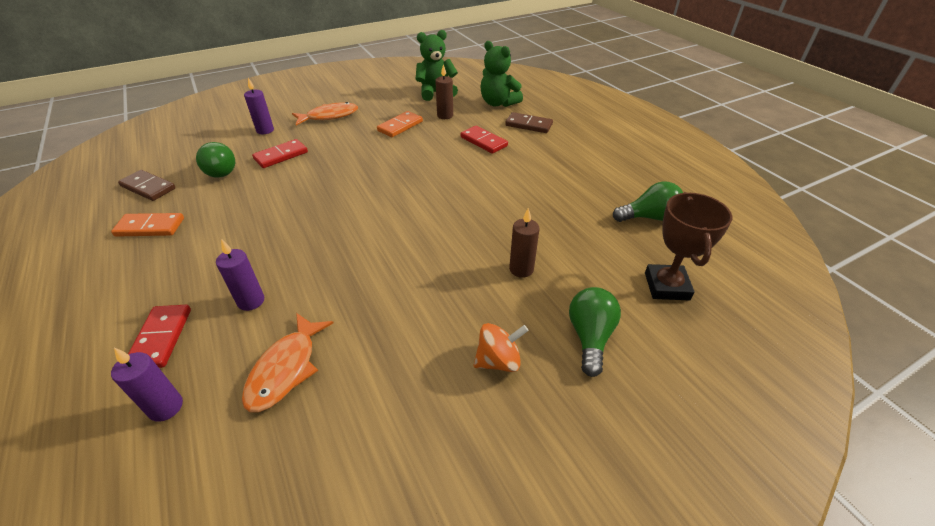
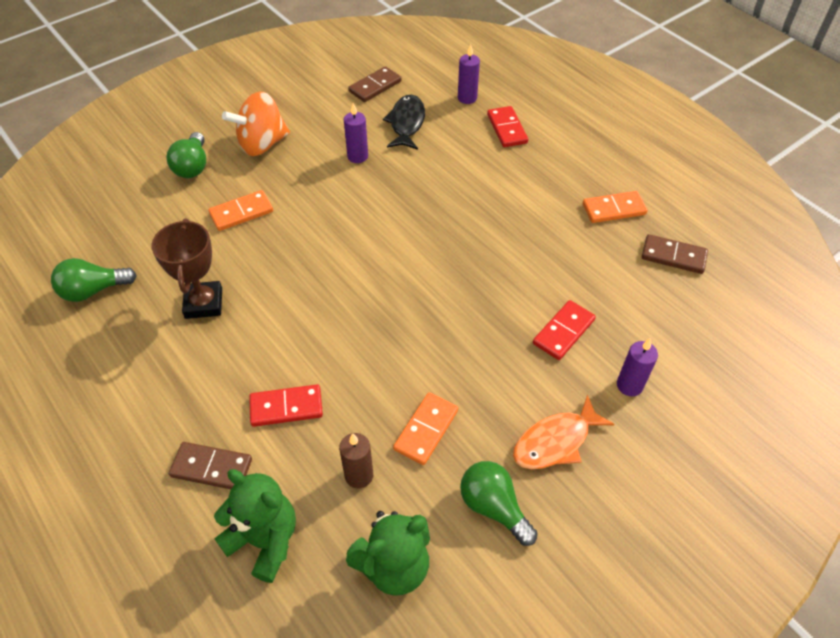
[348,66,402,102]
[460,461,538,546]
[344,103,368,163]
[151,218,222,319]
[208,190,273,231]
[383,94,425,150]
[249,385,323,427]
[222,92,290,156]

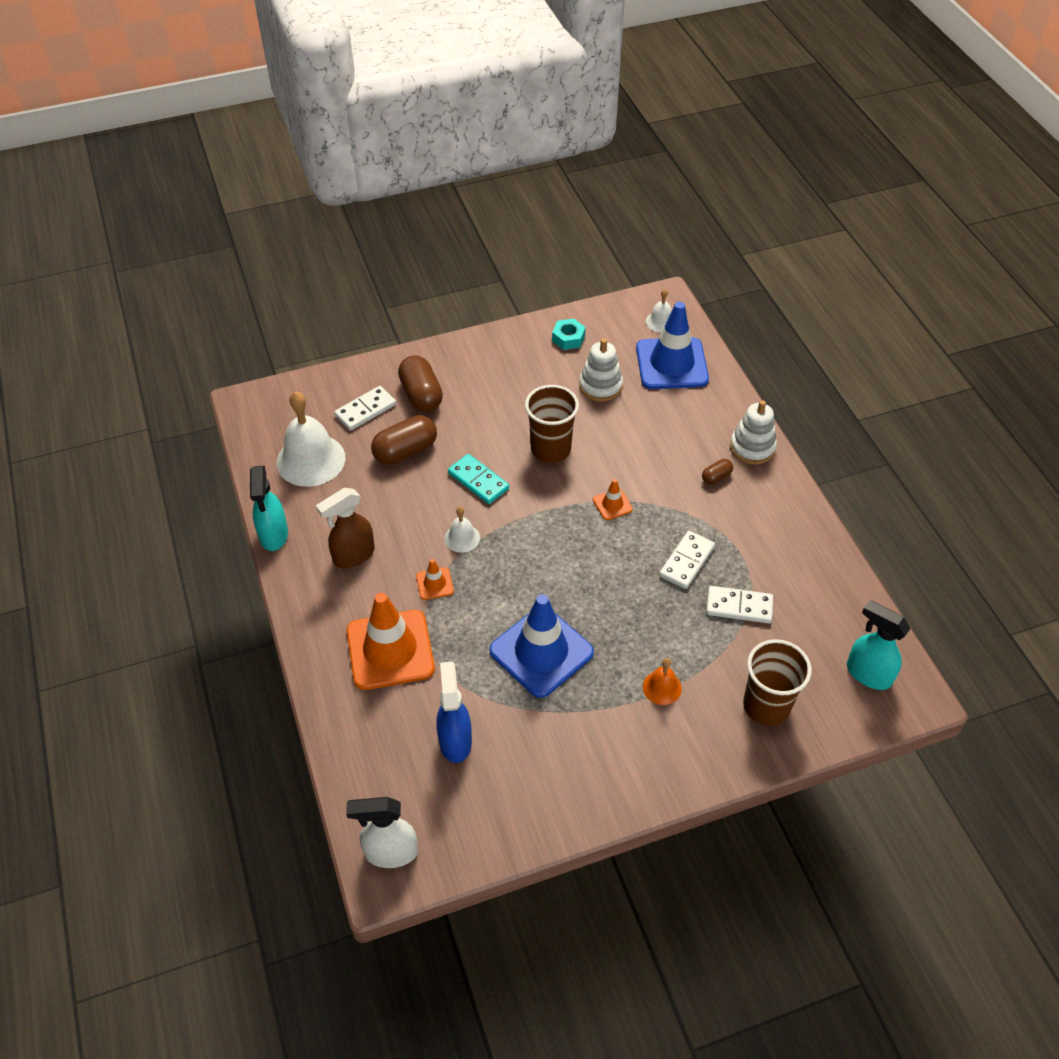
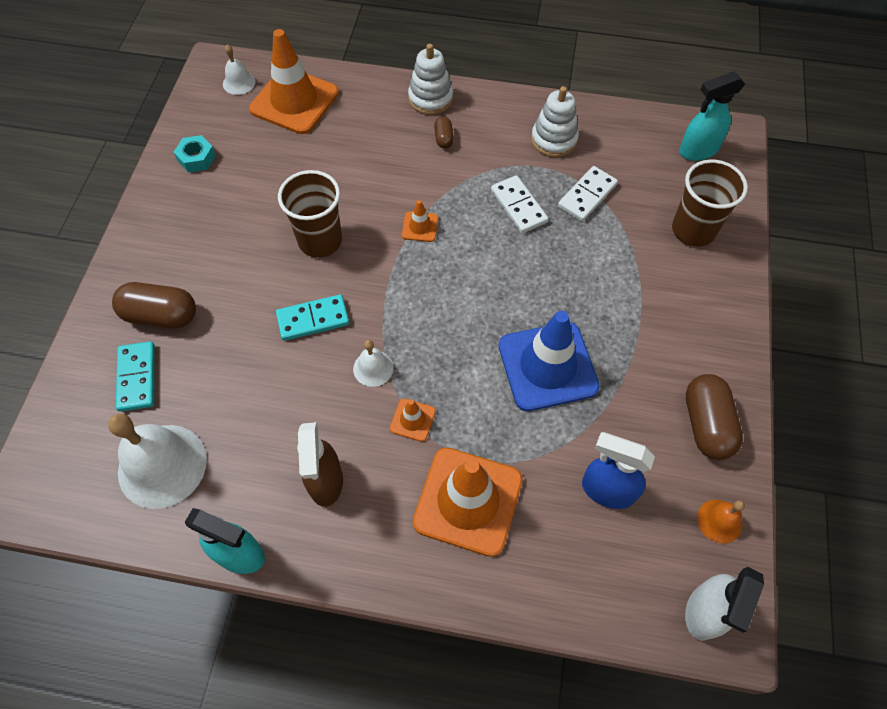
[686,374,743,460]
[531,86,579,157]
[697,500,745,544]
[116,341,155,412]
[249,29,339,134]

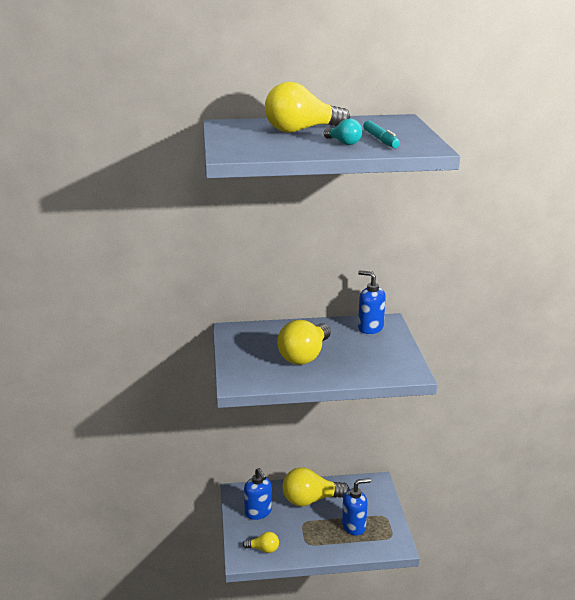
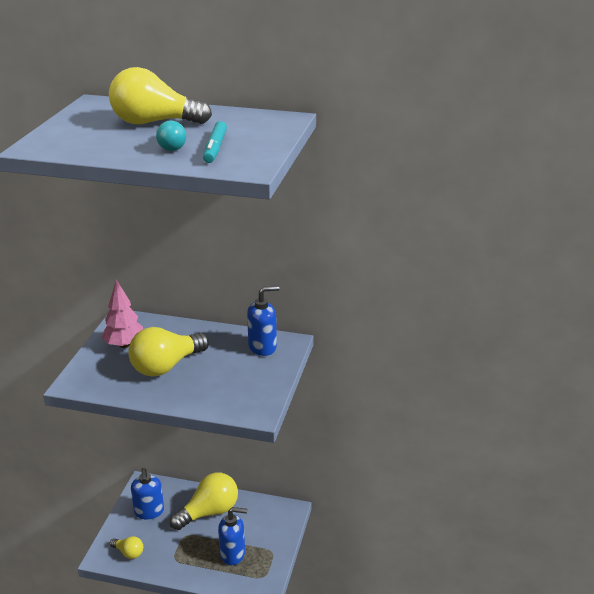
[102,279,143,348]
[170,472,238,530]
[247,286,279,356]

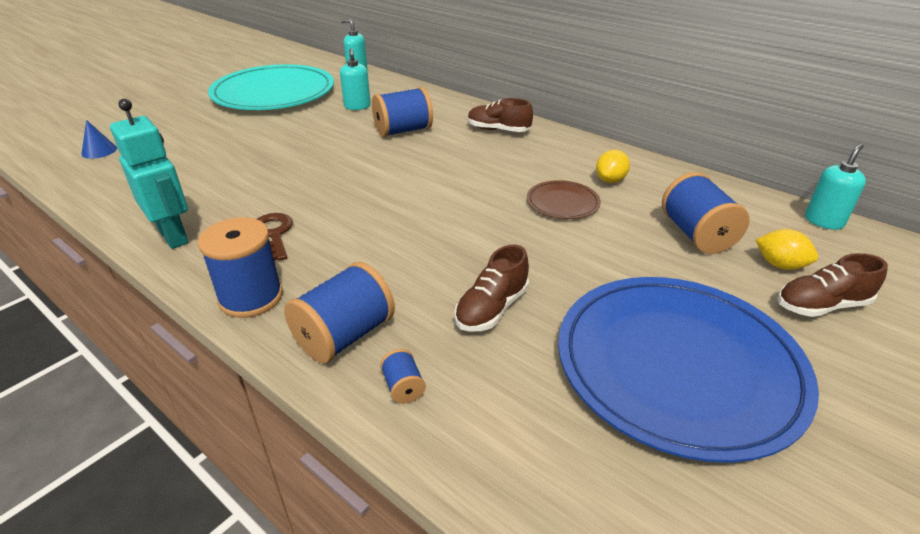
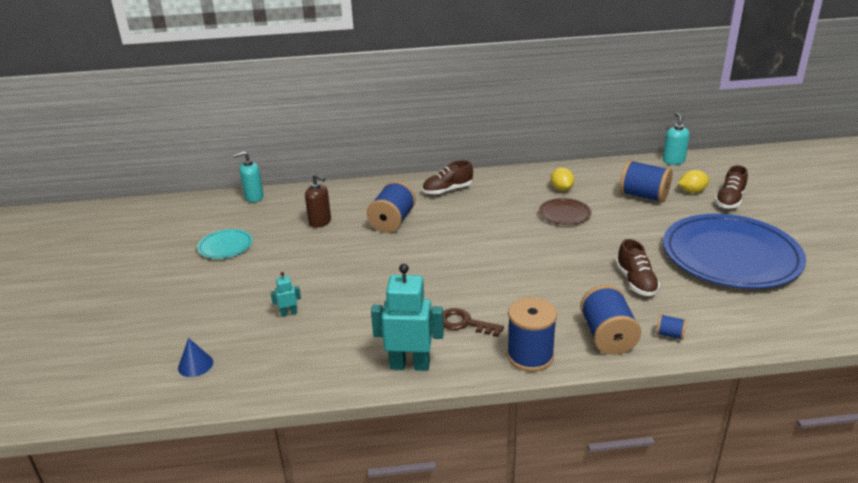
[270,272,301,317]
[305,174,331,228]
[197,229,253,259]

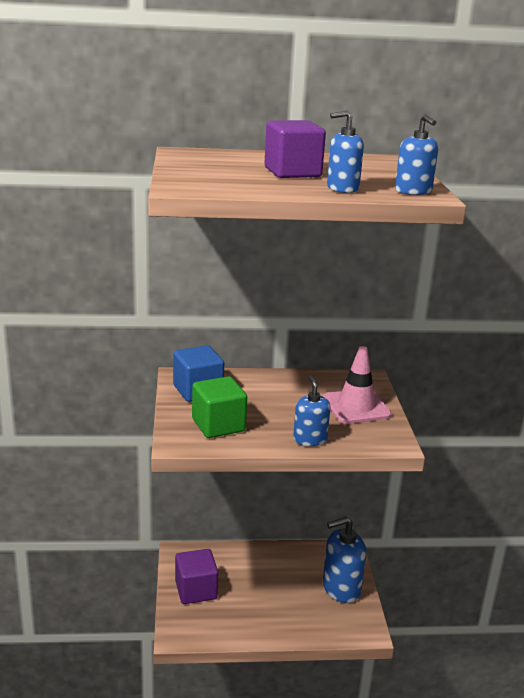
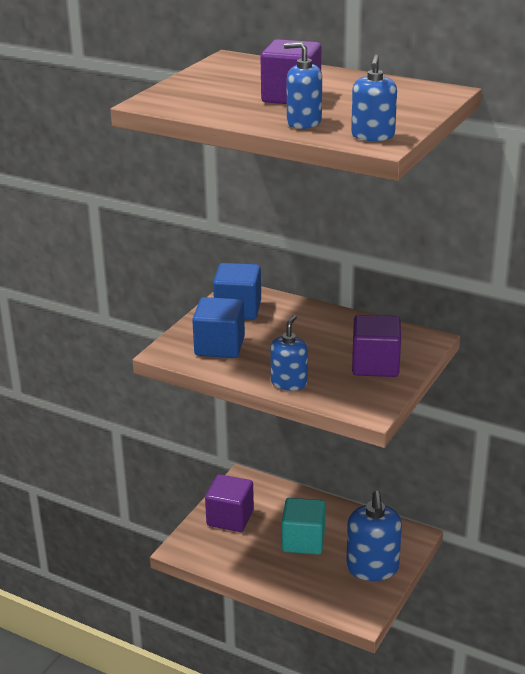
[282,498,325,555]
[352,315,401,377]
[192,297,245,358]
[346,491,402,581]

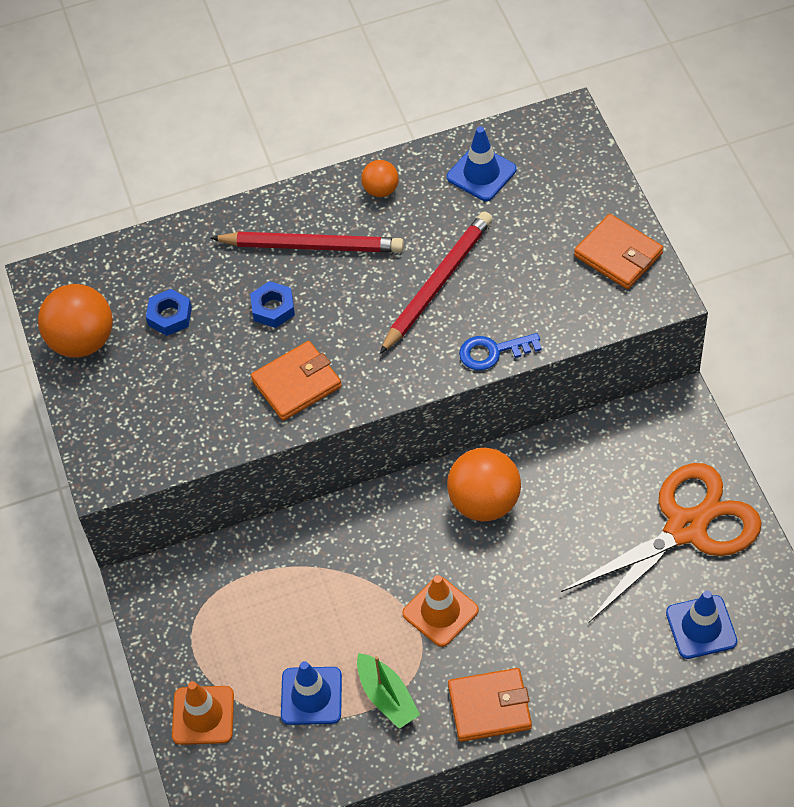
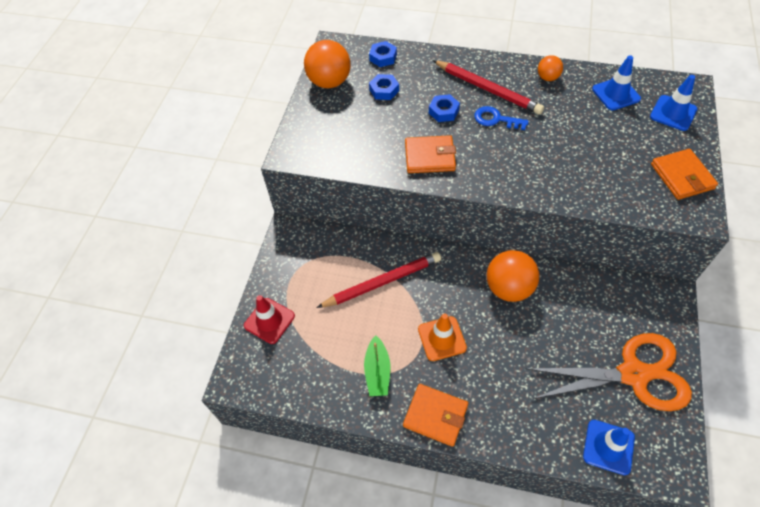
[369,41,397,67]
[650,75,697,131]
[316,252,441,308]
[474,106,529,130]
[244,295,295,344]

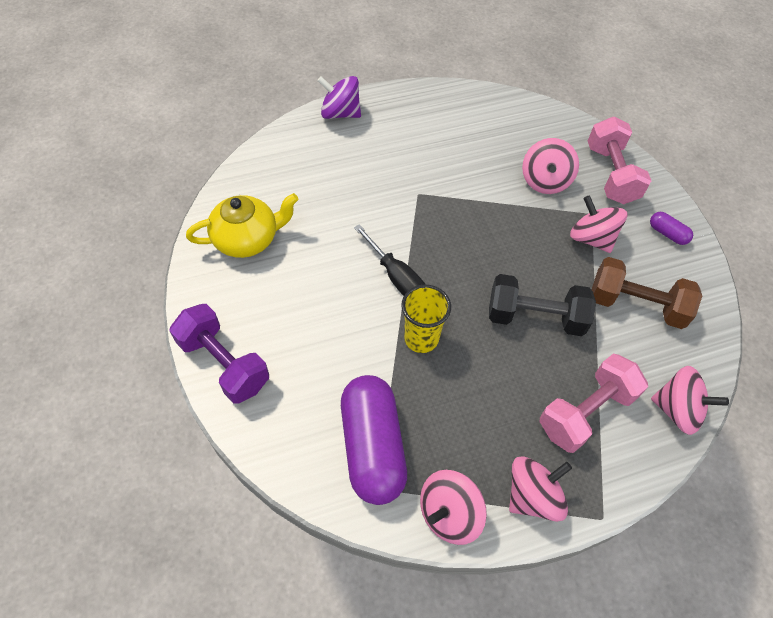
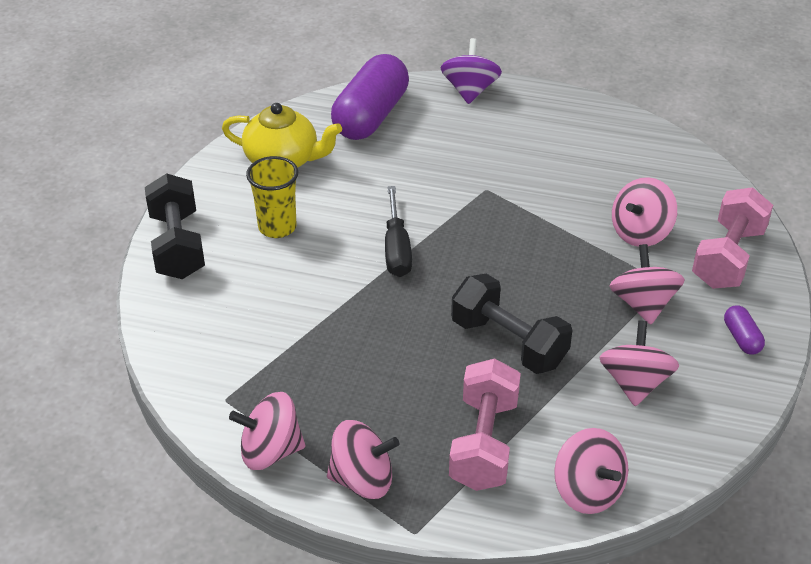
[331,54,409,140]
[246,156,298,238]
[599,320,679,406]
[145,173,205,279]
[441,38,502,104]
[449,358,521,491]

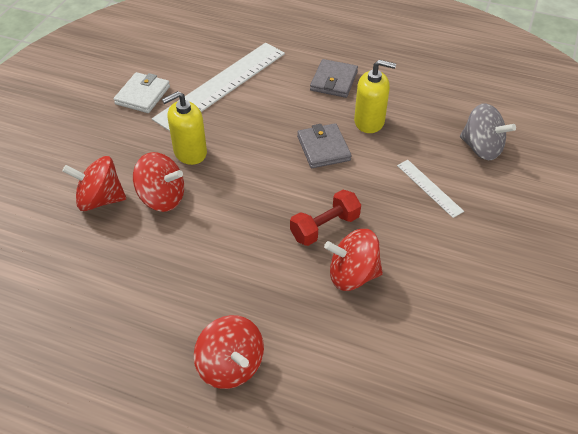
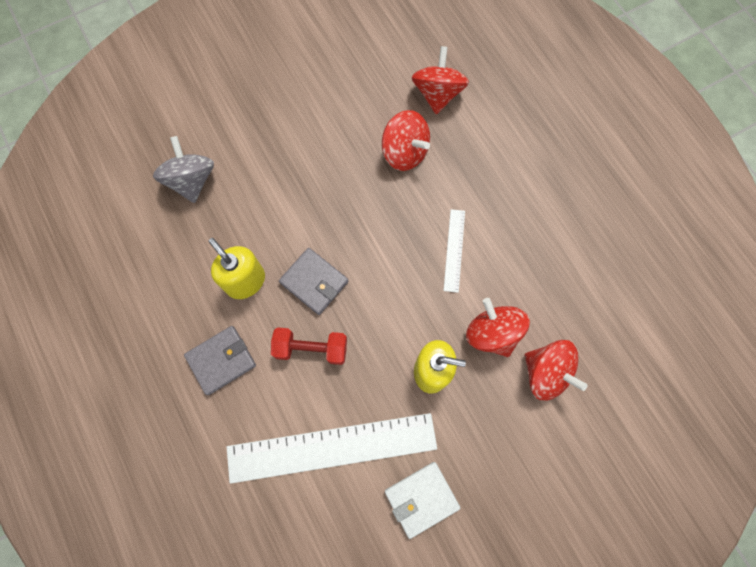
[412,46,469,114]
[271,327,347,365]
[443,209,465,293]
[279,248,349,315]

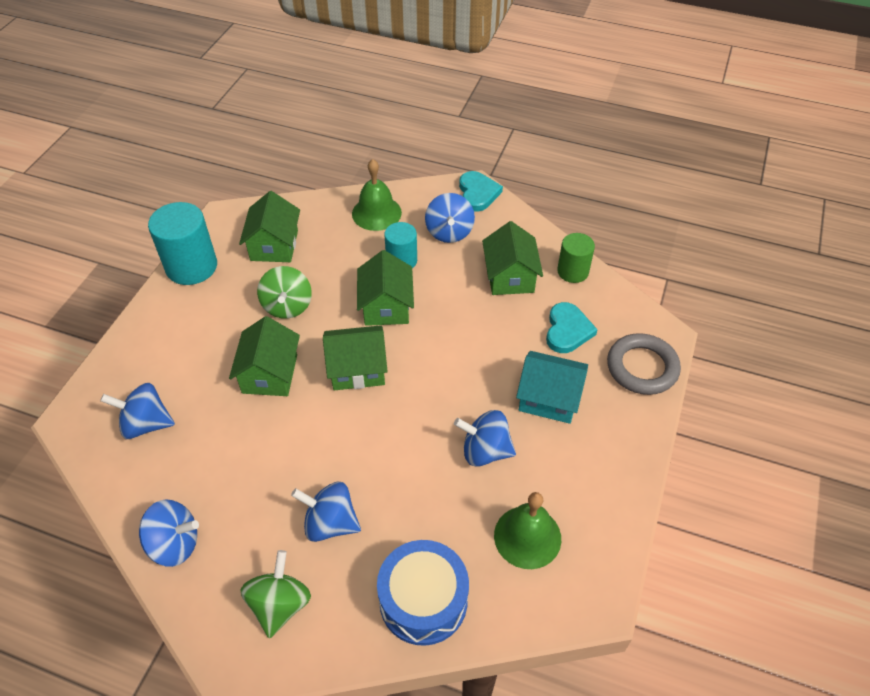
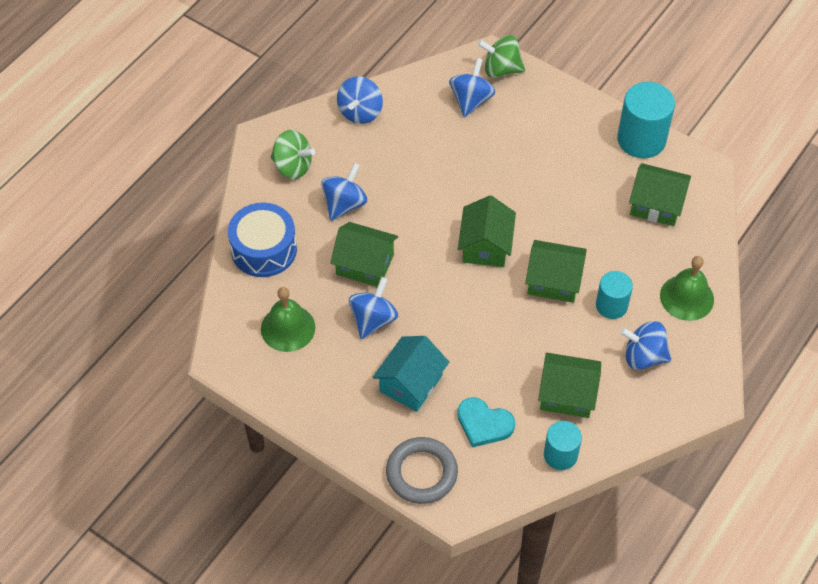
[459,171,503,212] (first image)
[330,222,398,287]
[478,35,525,78]
[544,421,582,470]

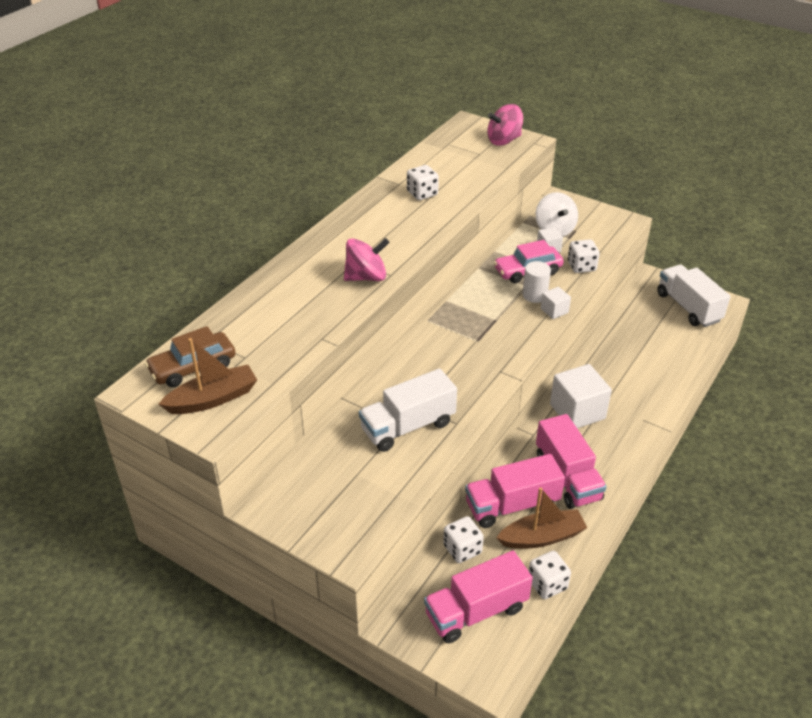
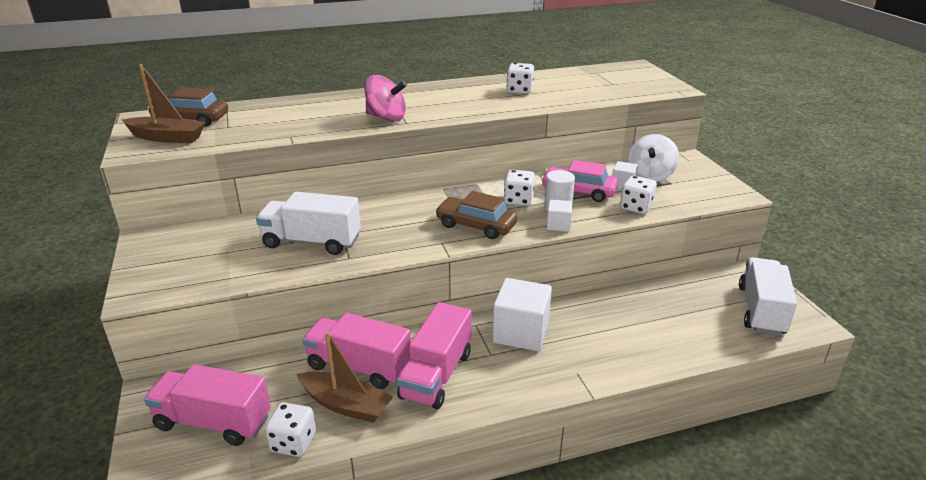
[487,104,523,146] (first image)
[435,191,517,239]
[504,170,535,206]

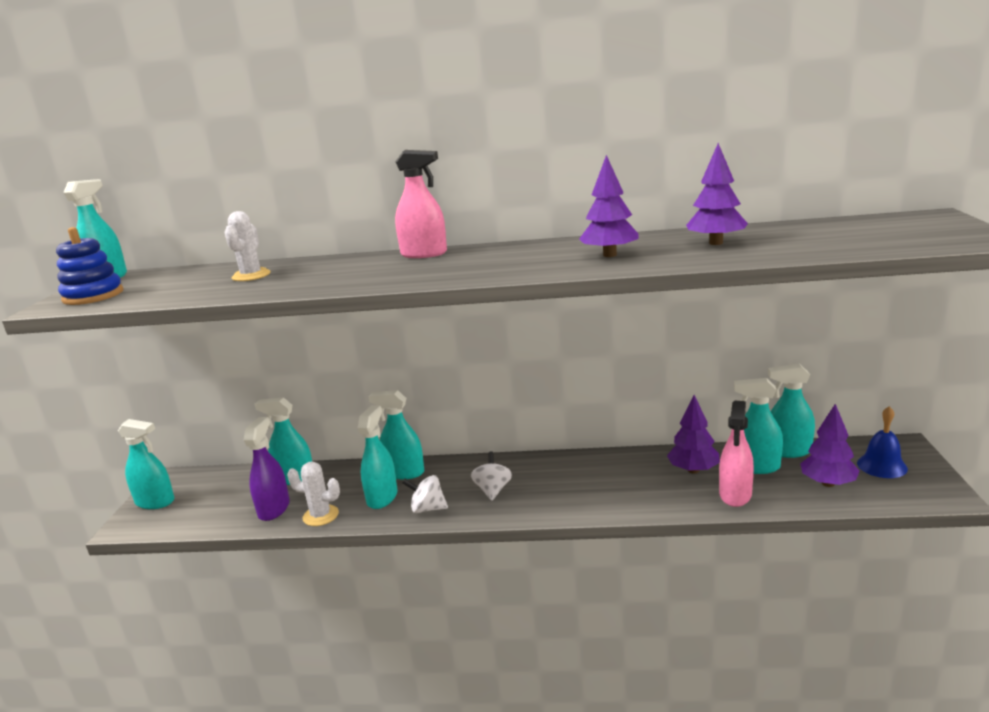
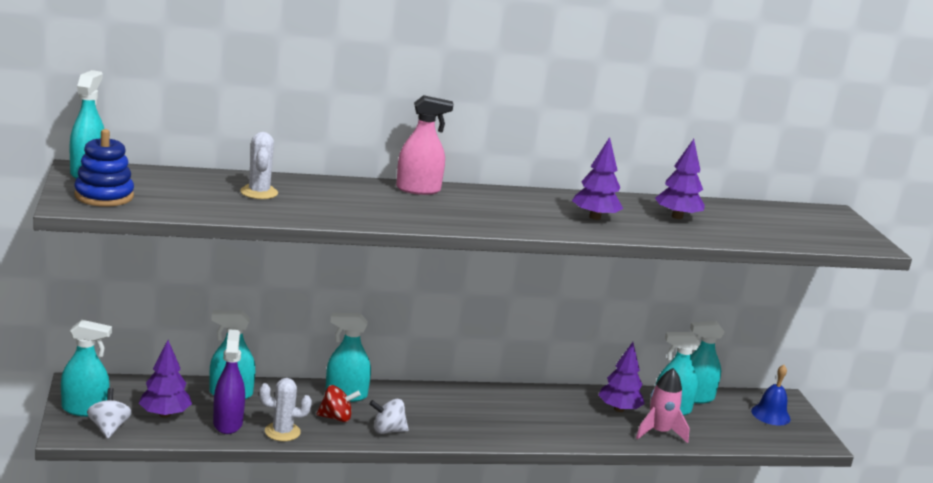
[87,388,132,438]
[139,340,192,418]
[316,385,361,422]
[636,368,690,443]

